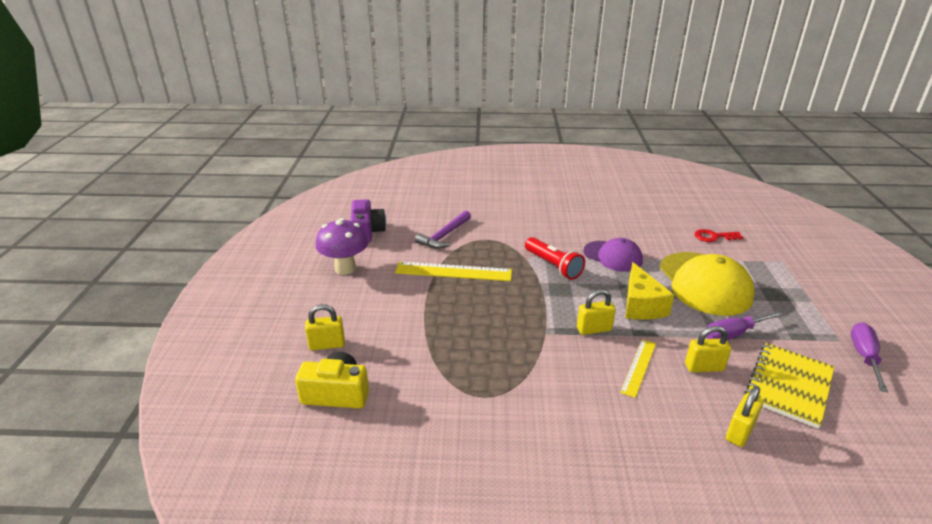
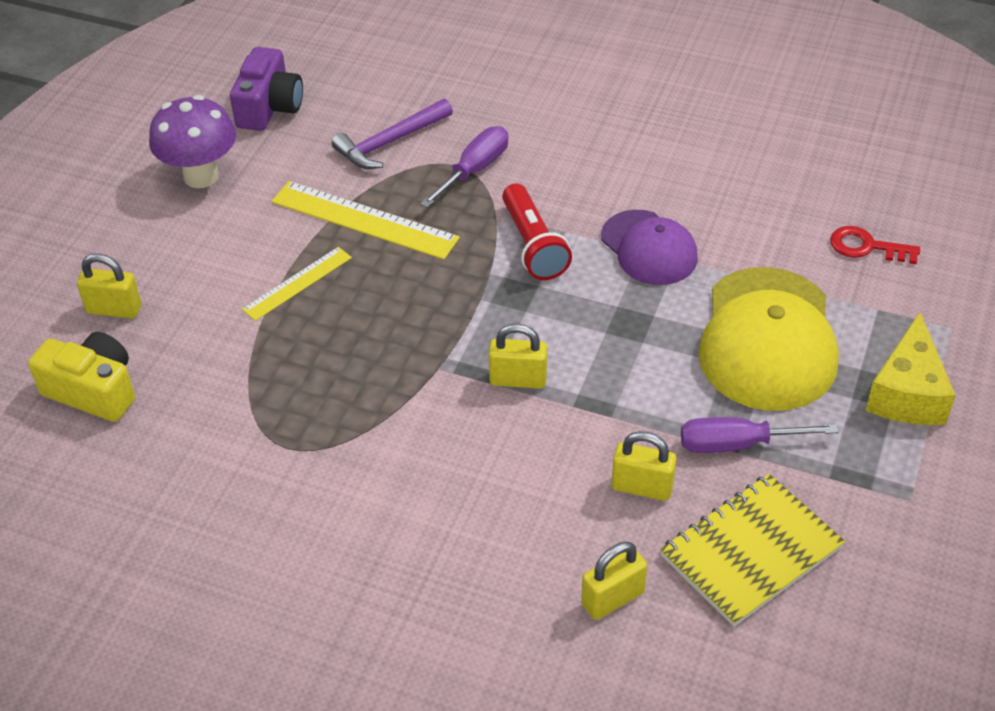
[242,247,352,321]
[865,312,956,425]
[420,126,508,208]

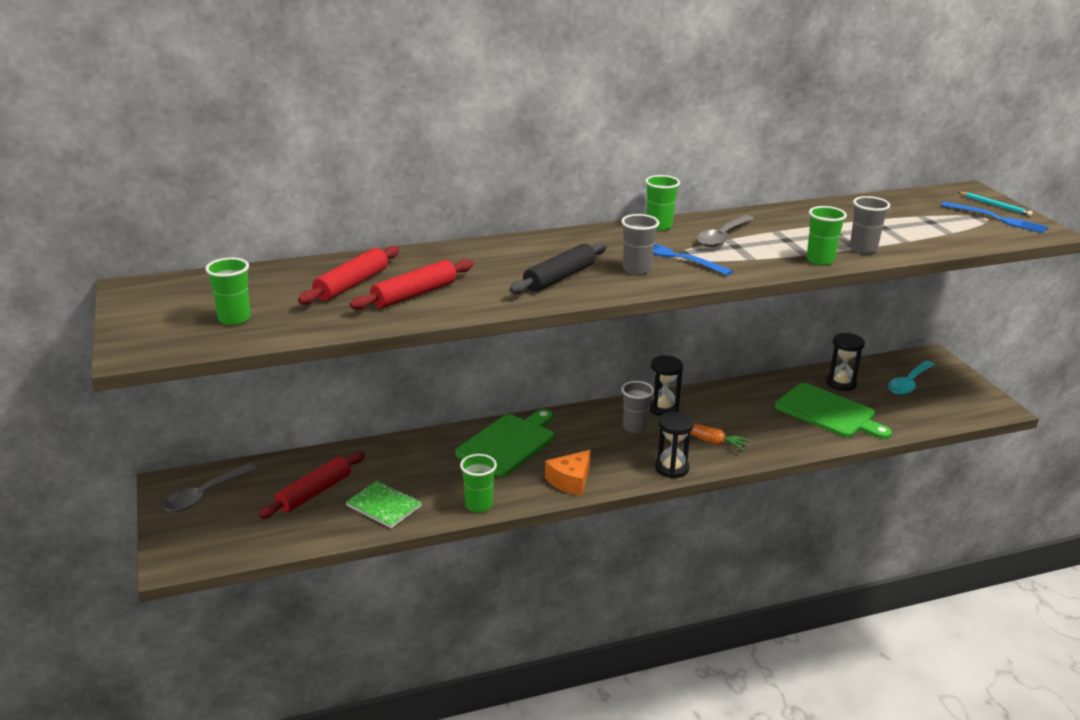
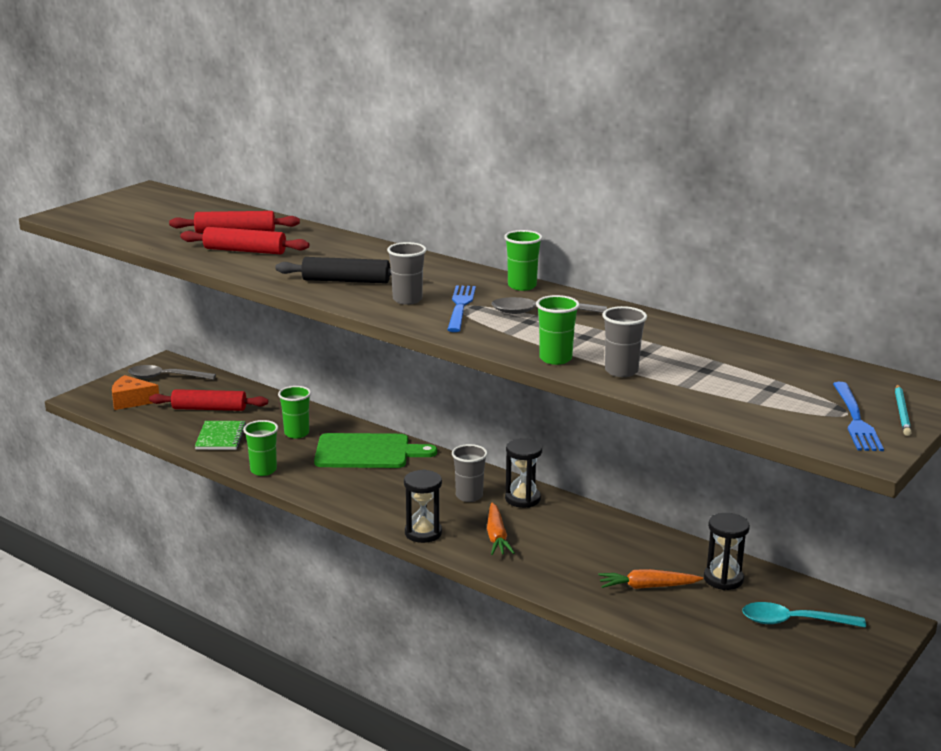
[278,386,311,439]
[112,375,159,410]
[598,569,703,589]

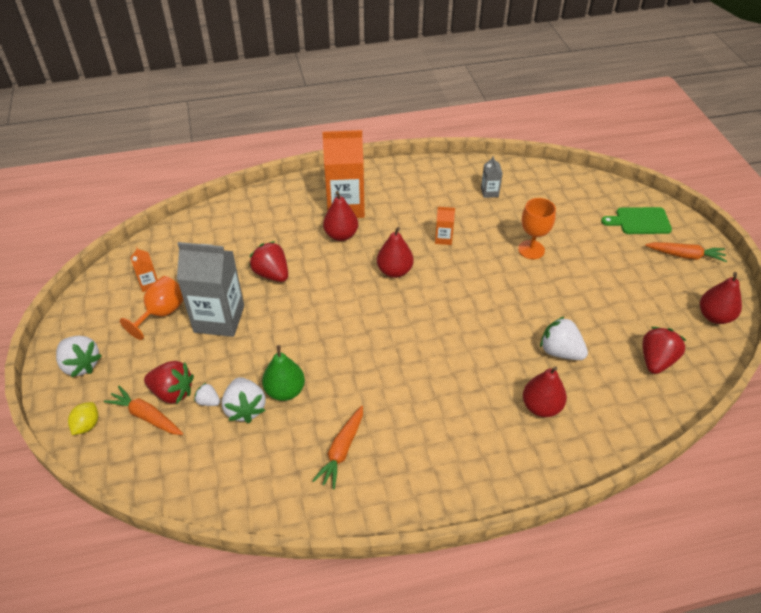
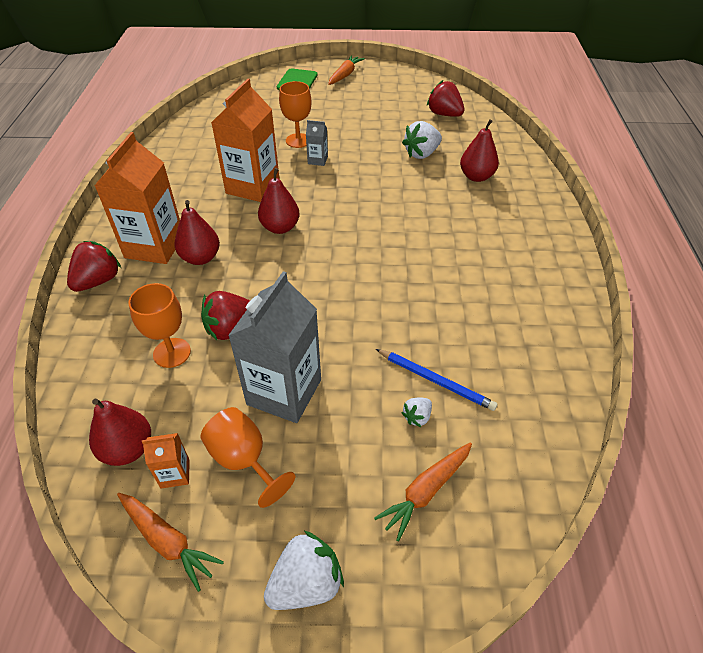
[68,402,98,435] (first image)
[262,345,305,401] (first image)
[128,283,191,368]
[67,241,121,292]
[117,493,224,592]
[306,120,328,166]
[89,398,151,466]
[376,349,498,411]
[211,78,280,202]

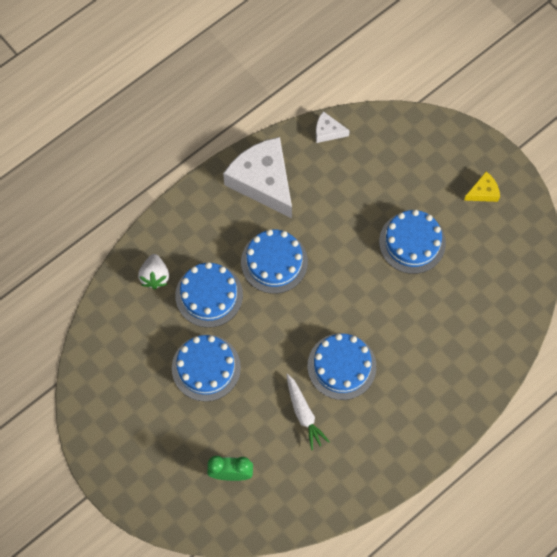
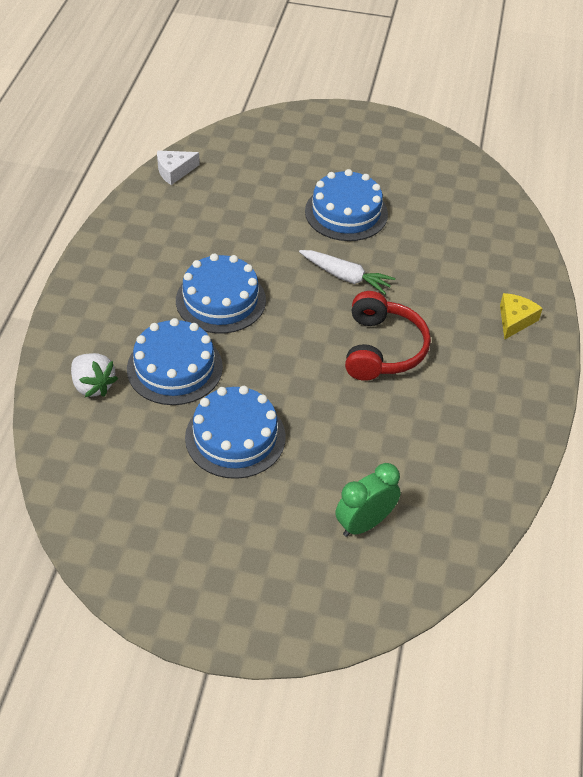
[223,137,292,219] (first image)
[299,250,395,294]
[500,293,543,340]
[345,291,431,381]

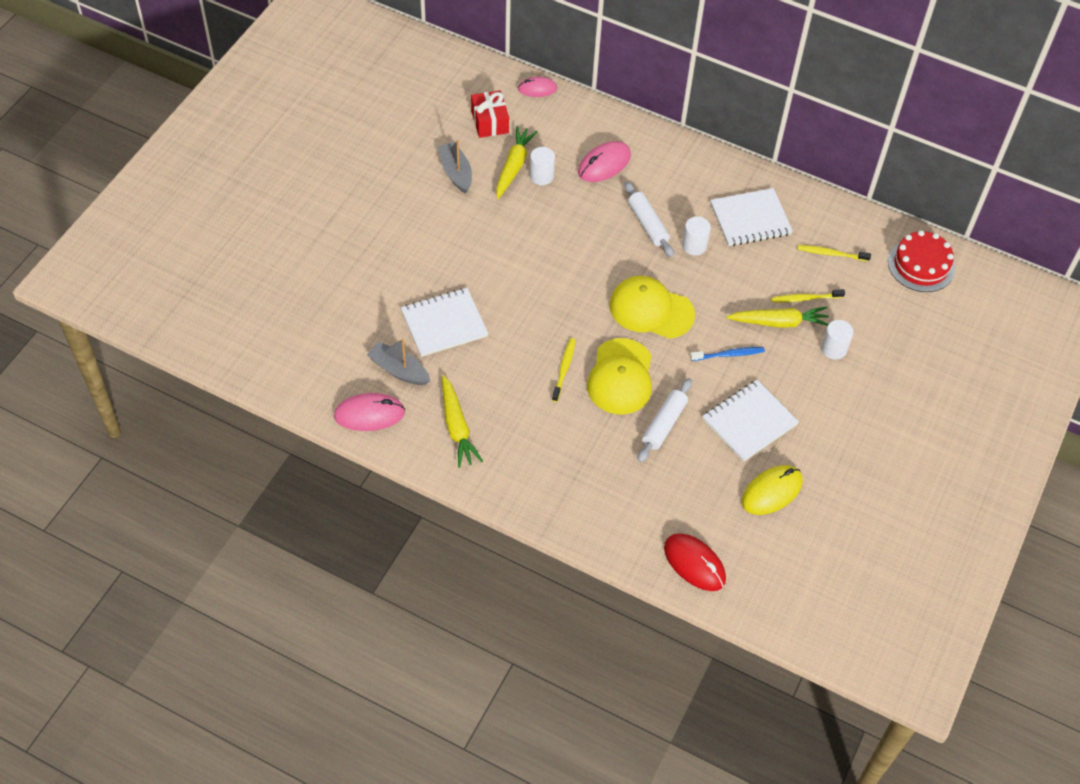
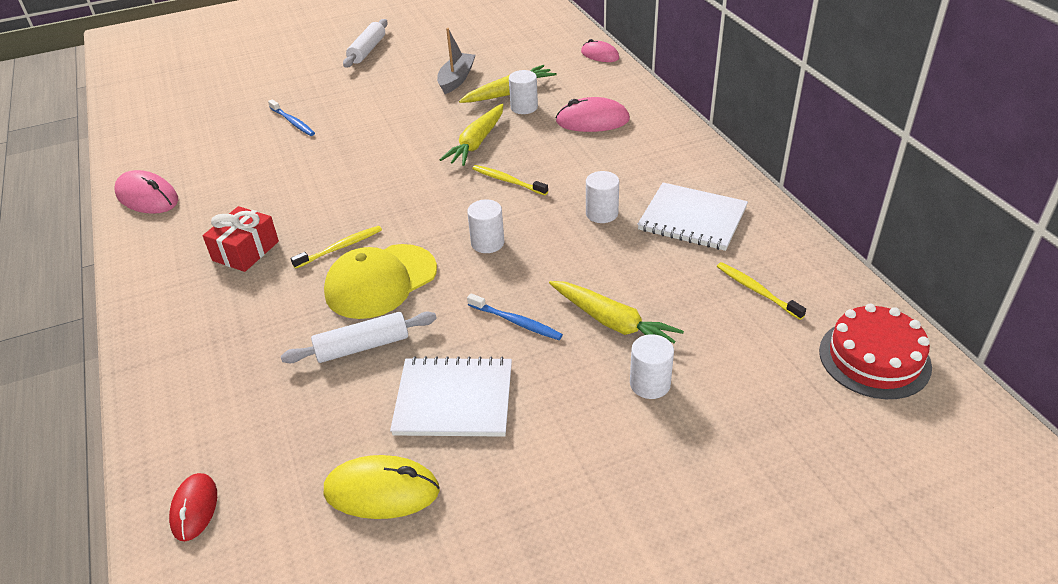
[367,339,430,385] (first image)
[401,288,488,357] (first image)
[268,99,315,136]
[439,104,503,166]
[203,206,279,272]
[343,19,388,68]
[472,165,548,195]
[467,199,504,253]
[169,473,217,541]

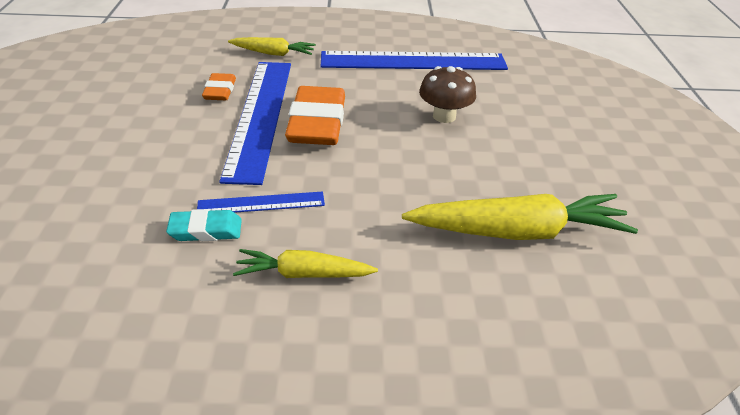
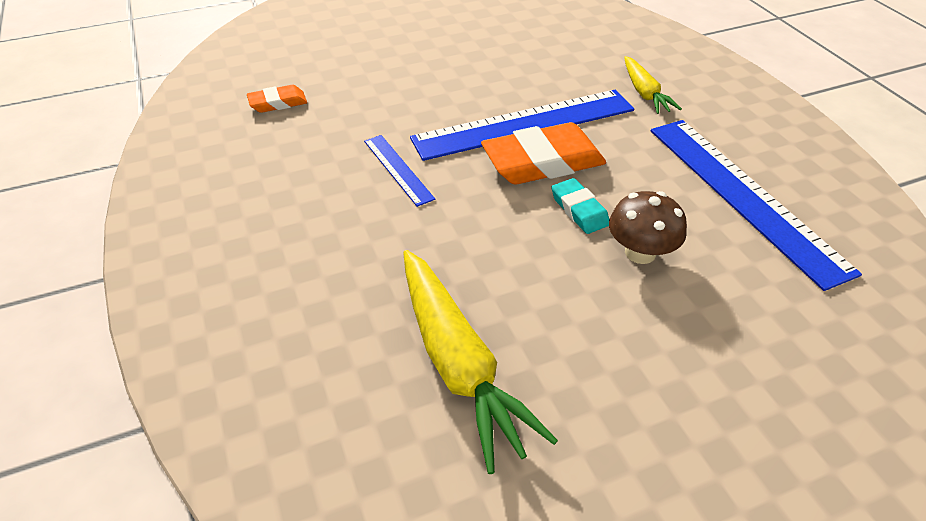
[233,249,378,278] (first image)
[551,178,609,234]
[247,85,307,113]

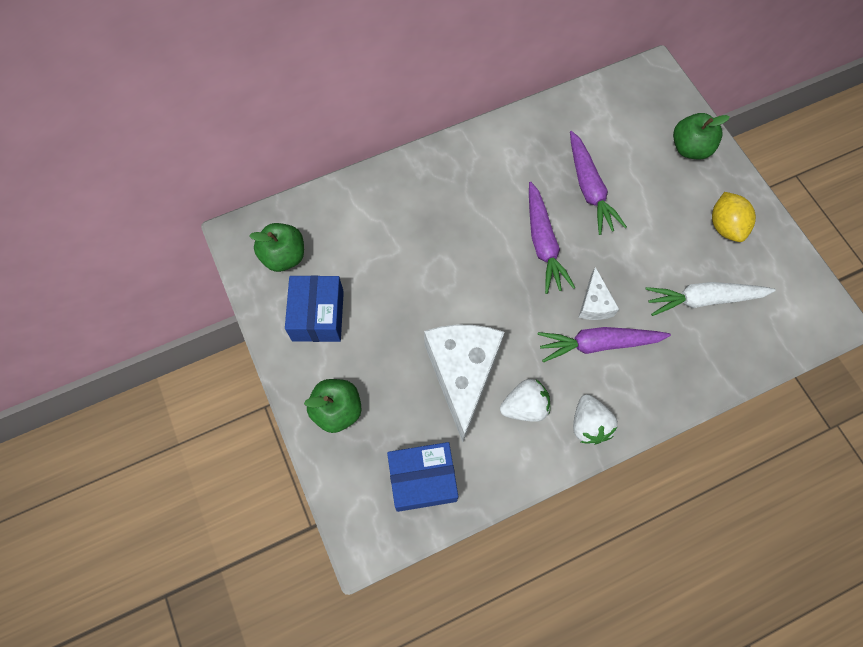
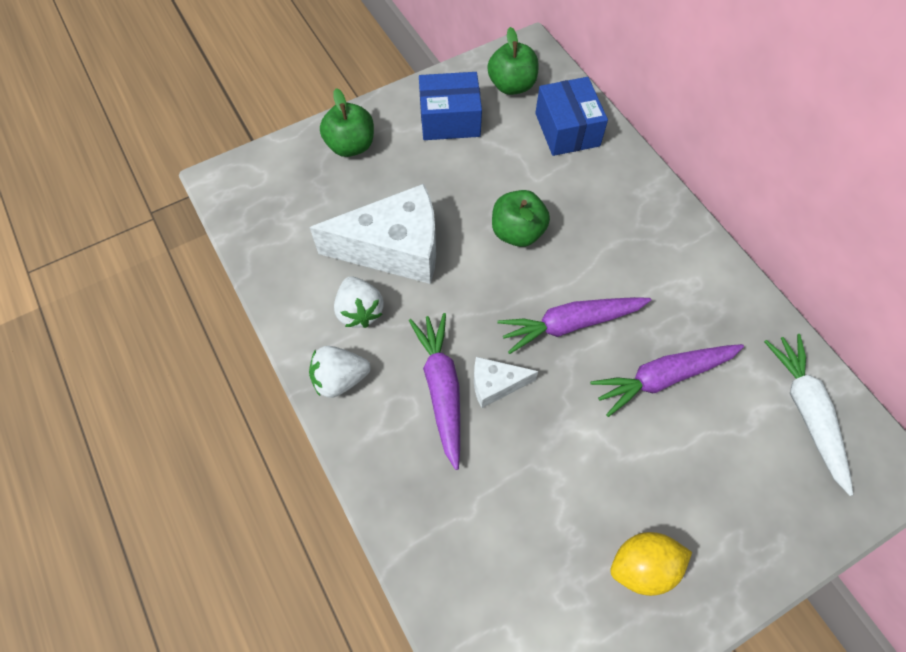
[535,77,608,156]
[764,334,853,496]
[492,190,550,247]

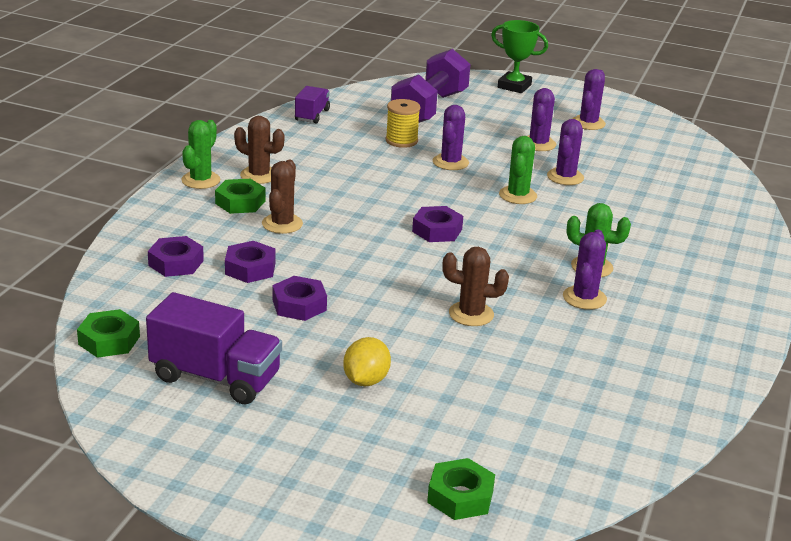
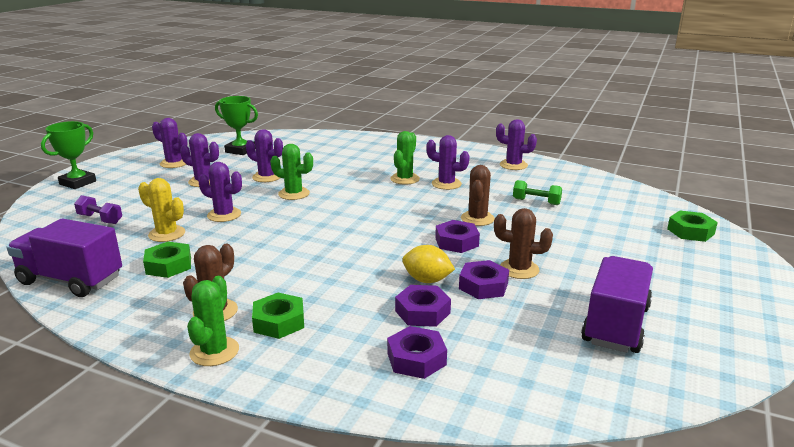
[215,96,258,155]
[496,119,537,170]
[513,180,562,205]
[143,242,191,278]
[494,208,553,279]
[402,245,455,283]
[435,220,480,253]
[138,178,185,242]
[187,276,239,366]
[7,218,122,297]
[74,195,122,224]

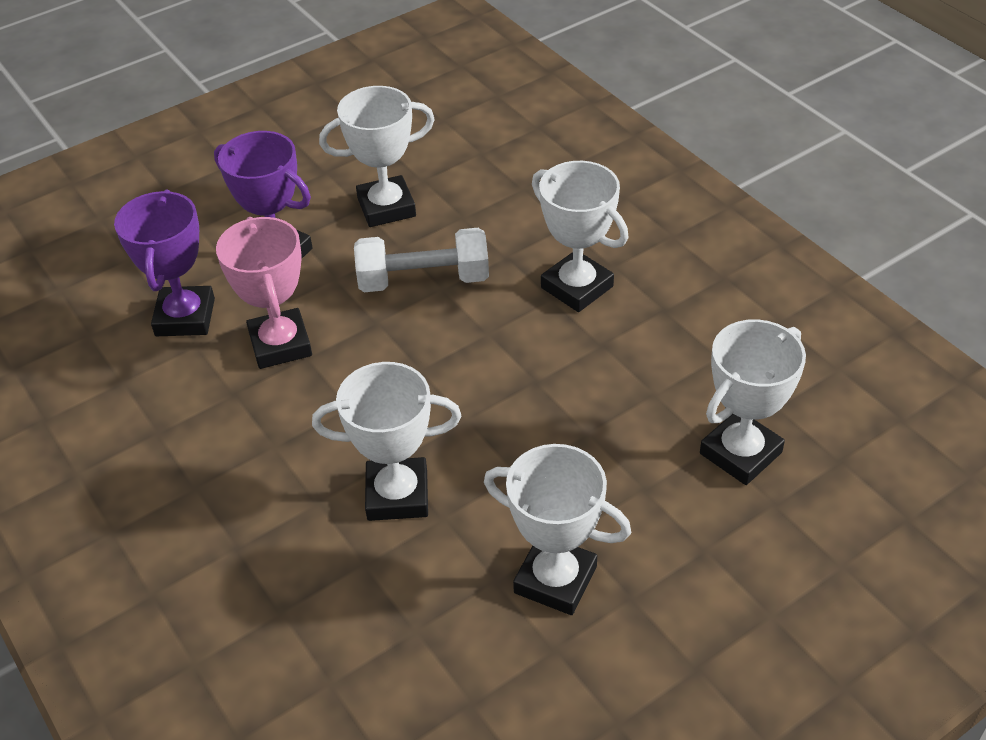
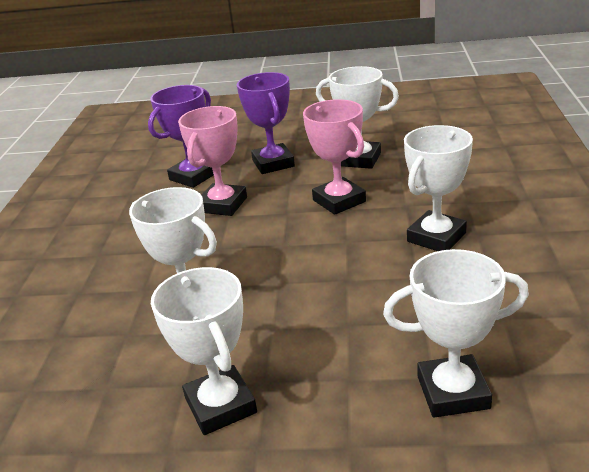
[303,99,366,215]
[404,125,473,251]

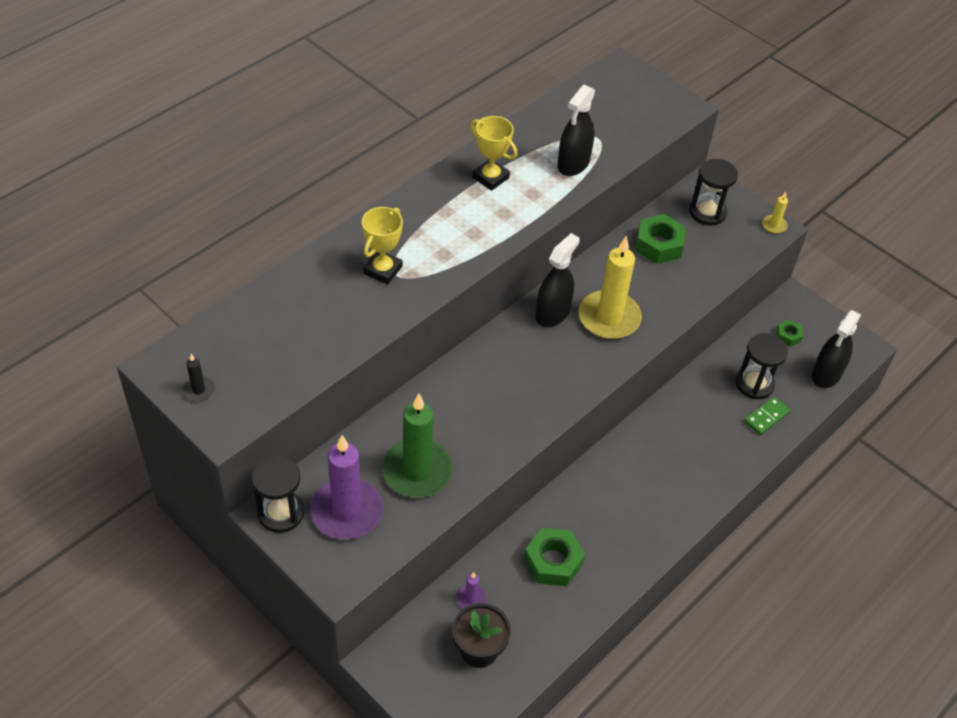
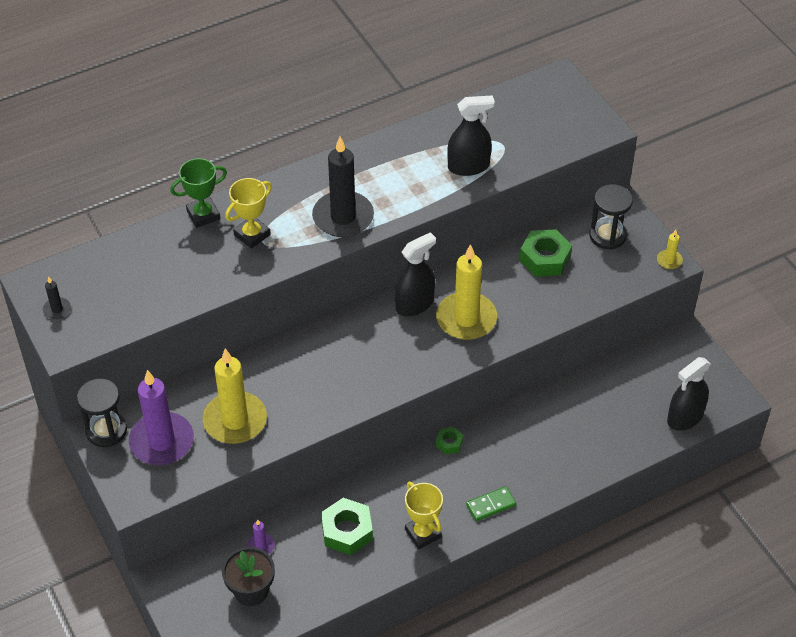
[736,333,788,399] (first image)
[170,158,227,228]
[312,137,374,237]
[405,482,443,549]
[466,486,516,521]
[436,427,463,454]
[203,348,267,444]
[447,95,495,176]

